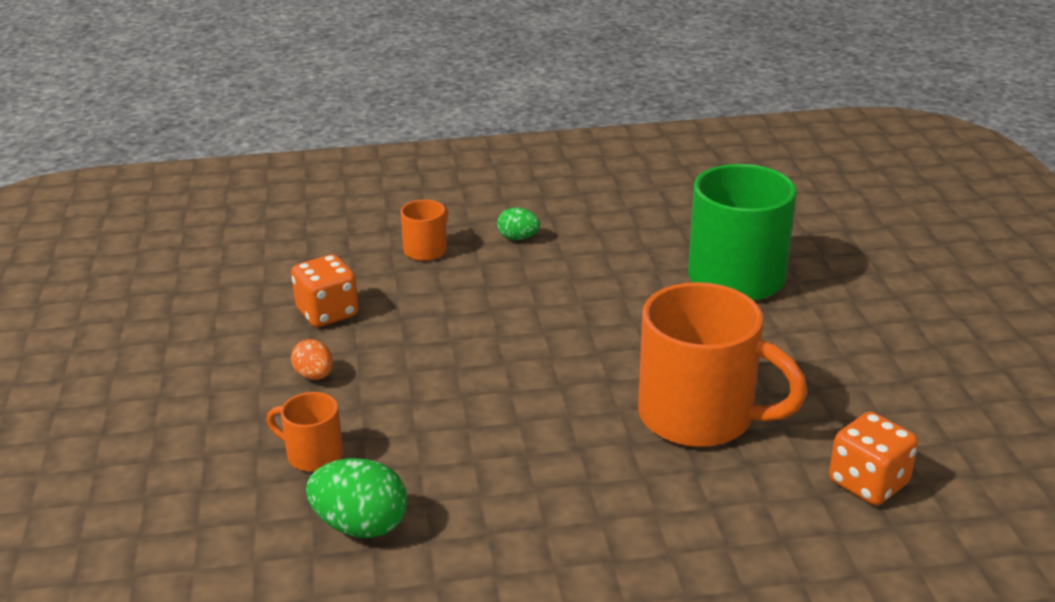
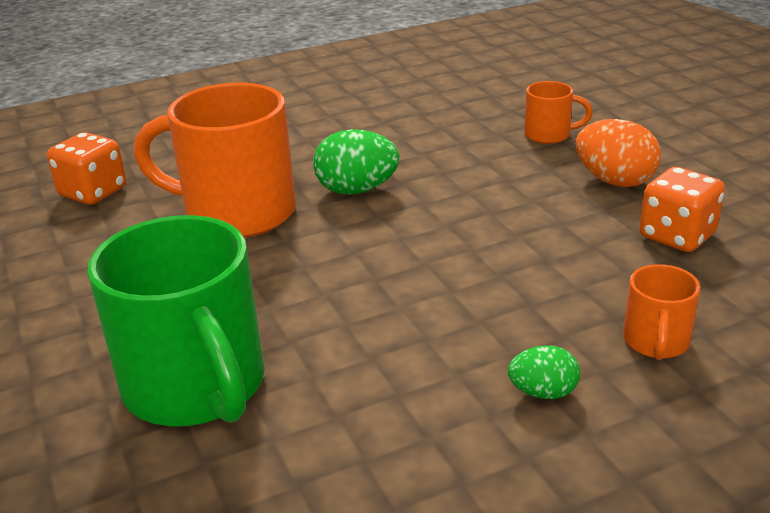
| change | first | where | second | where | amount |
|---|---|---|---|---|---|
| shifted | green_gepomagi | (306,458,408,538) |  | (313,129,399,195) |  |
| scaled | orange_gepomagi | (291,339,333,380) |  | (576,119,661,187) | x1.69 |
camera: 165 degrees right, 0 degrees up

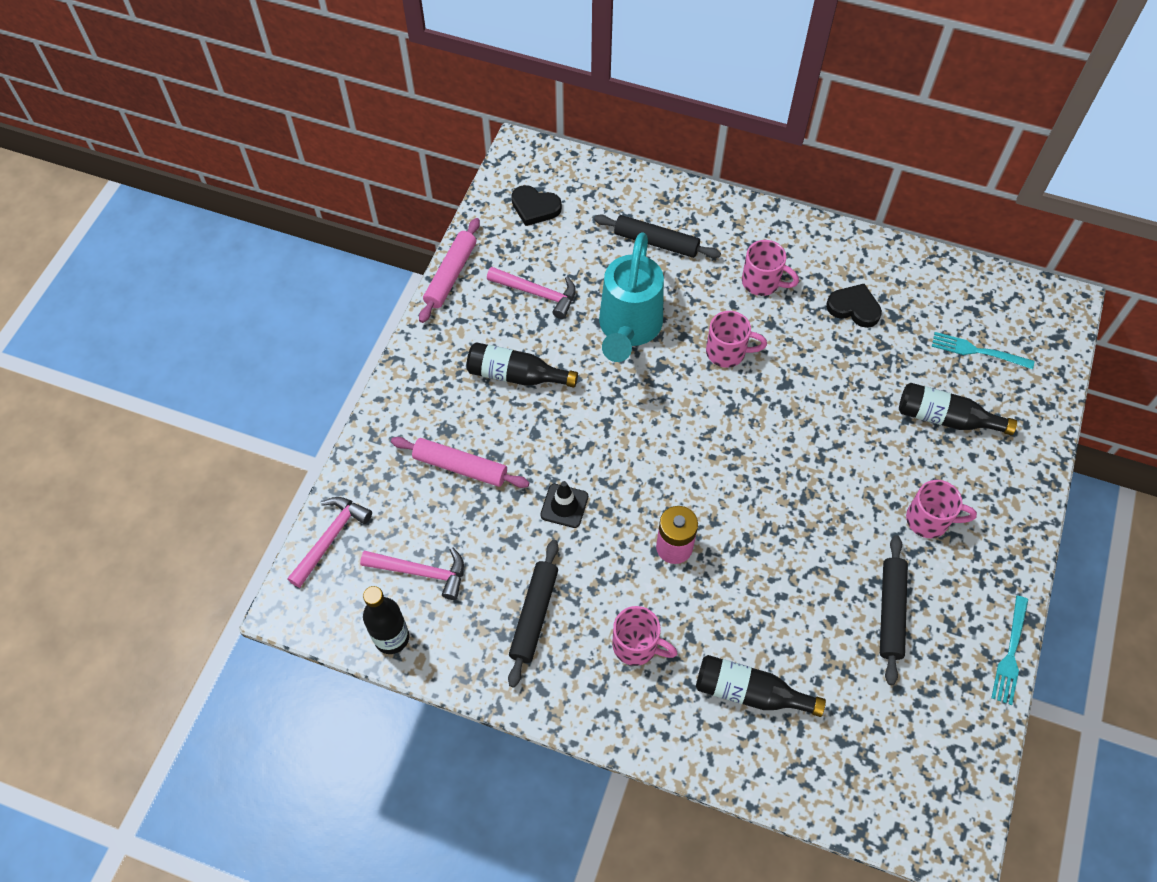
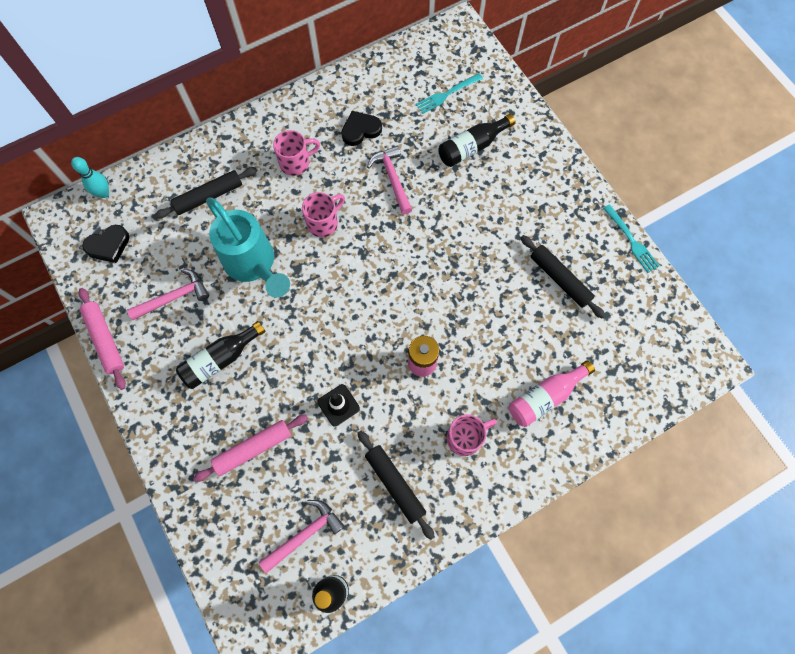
| change | first | where | second | where | amount |
|---|---|---|---|---|---|
| gone | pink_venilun | (906,480,977,538) |  |  |  |
| new |  |  | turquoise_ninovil | (71,157,109,198) |  |
| shifted | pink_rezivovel | (287,497,372,588) |  | (367,146,412,215) |  |
| repainted | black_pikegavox | (696,655,826,717) | pink_pikegavox | (509,360,595,427) |  |
camera: 50 degrees left, 10 degrees up

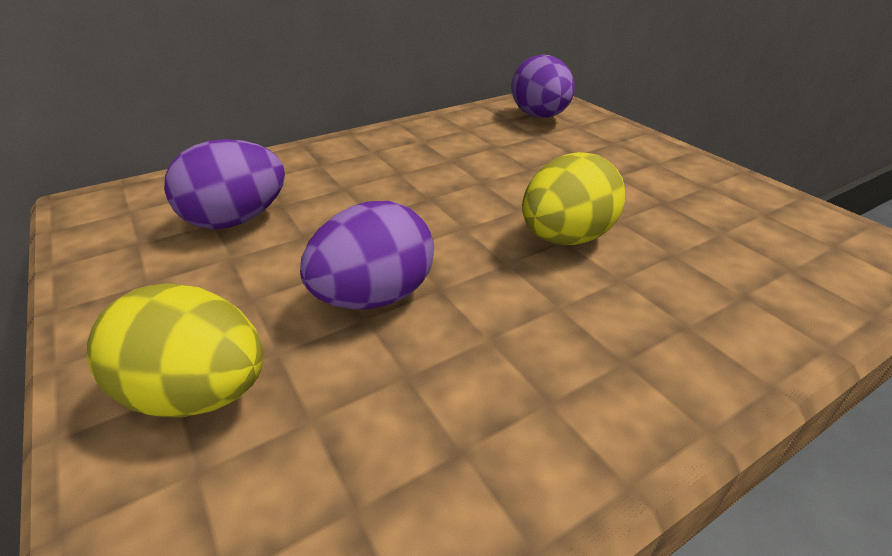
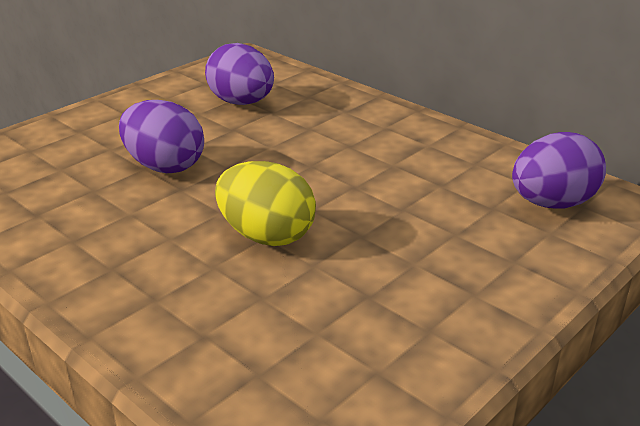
| change | first | where | second | where | amount |
|---|---|---|---|---|---|
| gone | yellow_gepomagi | (87,283,264,417) |  |  |  |
camera: 75 degrees right, 5 degrees down

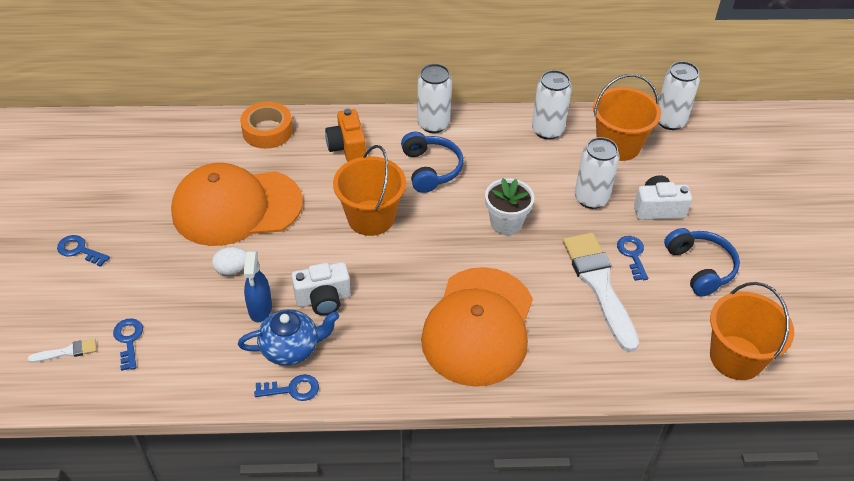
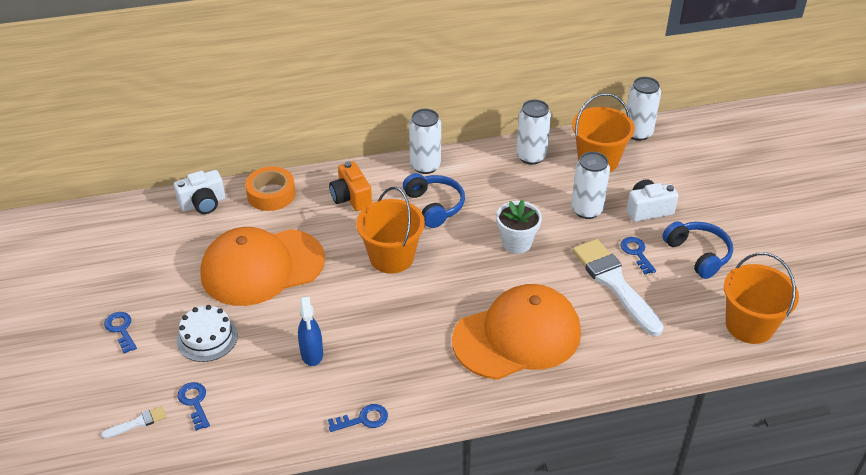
| change | first | where | second | where | amount |
|---|---|---|---|---|---|
| gone | white_gepomagi | (212,247,247,276) |  |  |  |
| gone | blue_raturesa | (238,309,339,366) |  |  |  |
| new |  |  | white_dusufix | (177,305,238,362) |  |
| shifted | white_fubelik | (292,262,351,315) |  | (174,170,225,214) |  |
| rotated | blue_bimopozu | (57,235,110,267) |  | (104,312,137,353) | 45 degrees clockwise |
| rotated | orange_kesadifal | (421,267,533,387) |  | (452,284,581,380) | 120 degrees counterclockwise |
camera: 10 degrees left, 5 degrees down

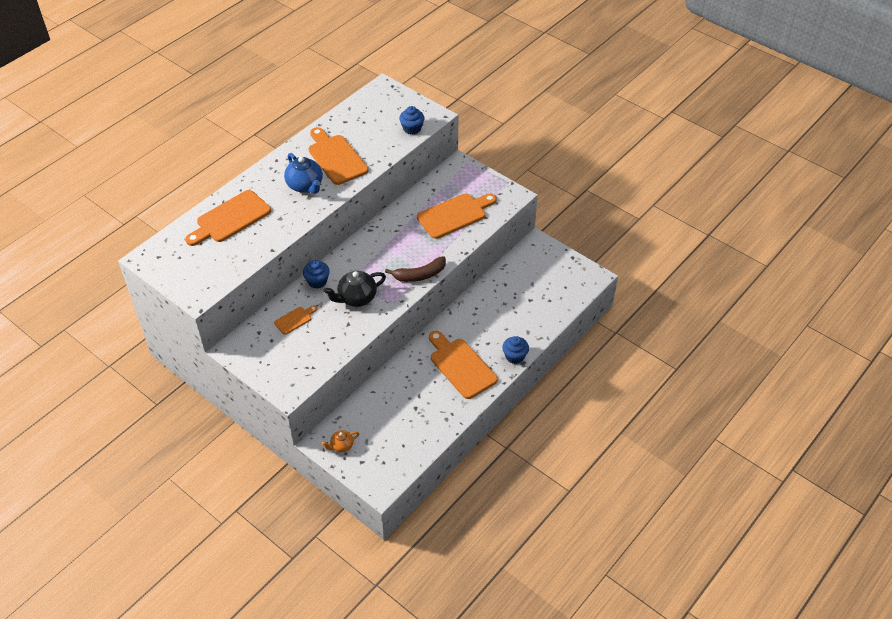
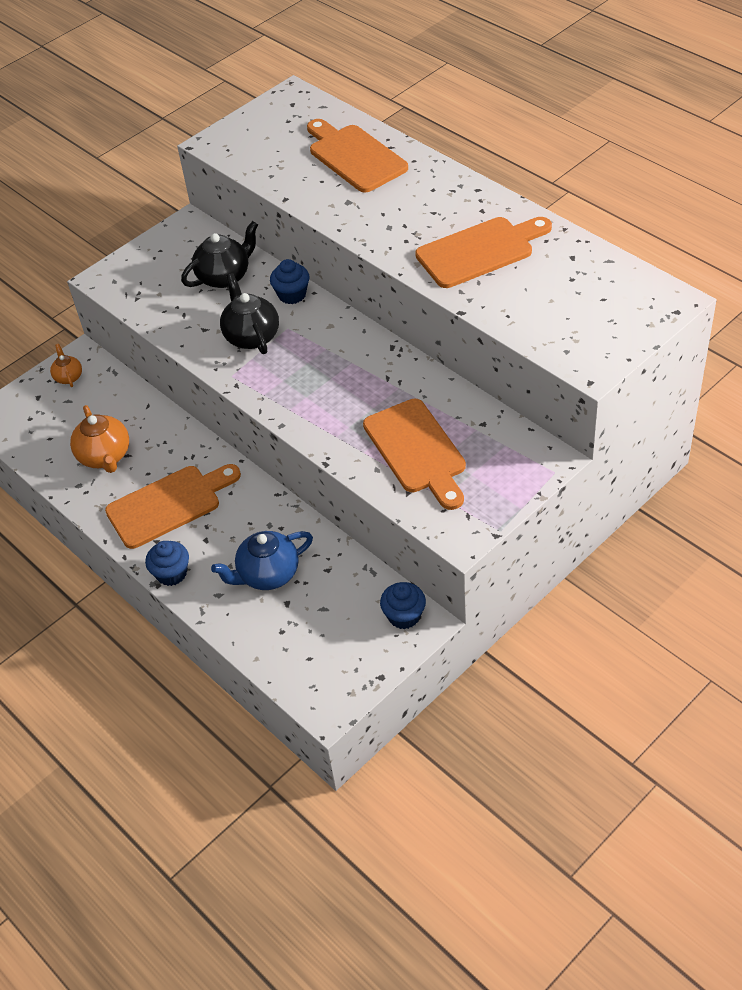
| change | first | where | second | where | amount |
|---|---|---|---|---|---|
| gone | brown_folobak | (385,256,446,282) |  |  |  |
| new |  |  | orange_raturesa | (70,405,129,473) |  |
| shifted | blue_raturesa | (284,153,323,194) |  | (211,531,313,590) |  |
| shifted | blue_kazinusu | (399,106,424,135) |  | (380,582,426,629) |  |
| swapped | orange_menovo | (274,305,317,335) | black_raturesa | (181,221,258,288) |  |
camera: 100 degrees right, 0 degrees up

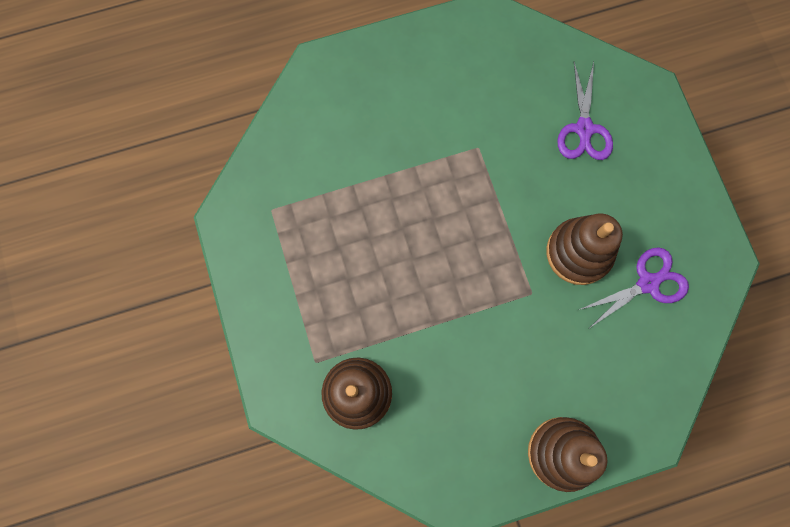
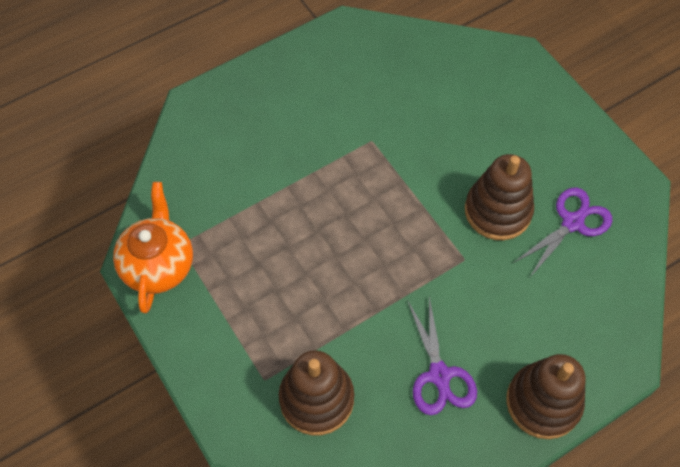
| change | first | where | second | where | amount |
|---|---|---|---|---|---|
| new |  |  | orange_raturesa | (113,182,193,313) |  |
| shifted | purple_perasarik | (557,62,613,160) |  | (407,297,477,415) |  |
camera: 15 degrees left, 15 degrees down

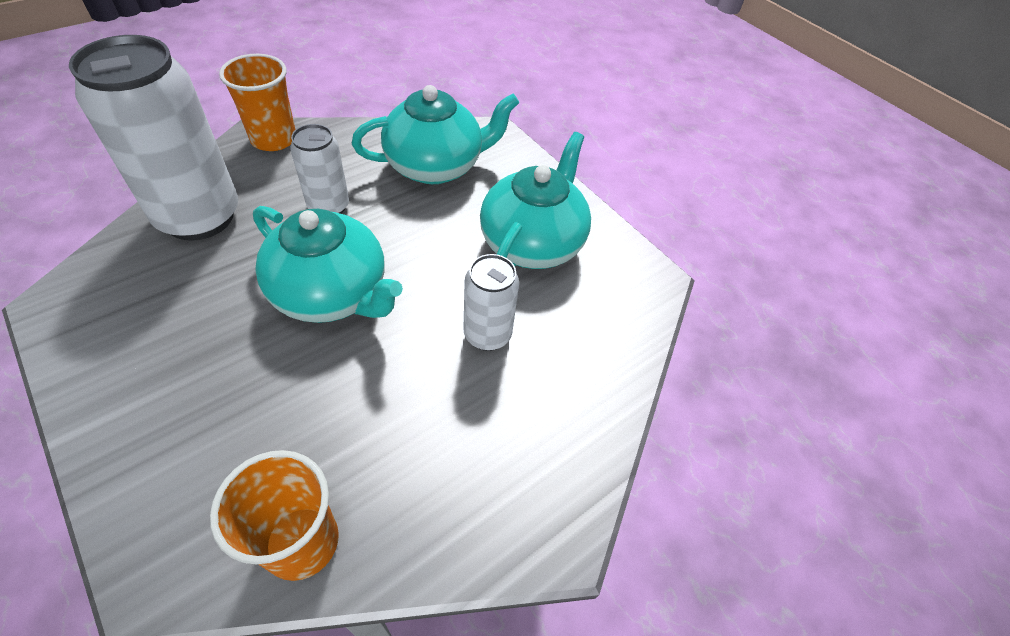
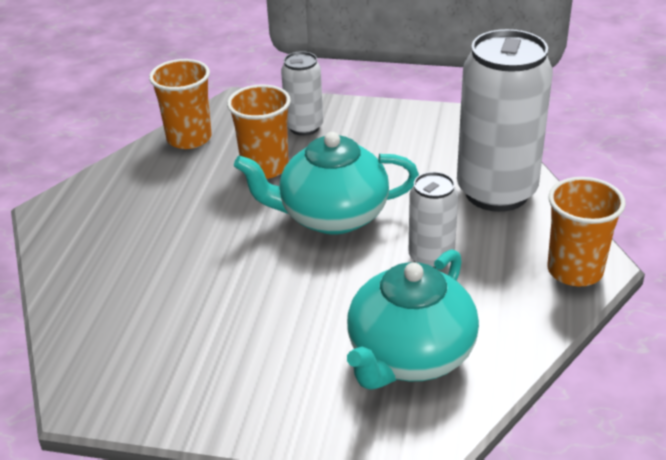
| change | first | where | second | where | amount |
|---|---|---|---|---|---|
| gone | turquoise_raturesa | (480,132,591,269) |  |  |  |
| new |  |  | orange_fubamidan | (227,84,291,179) |  |
| shifted | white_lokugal | (463,254,519,351) |  | (281,51,323,136) |  |
camera: 145 degrees right, 15 degrees down

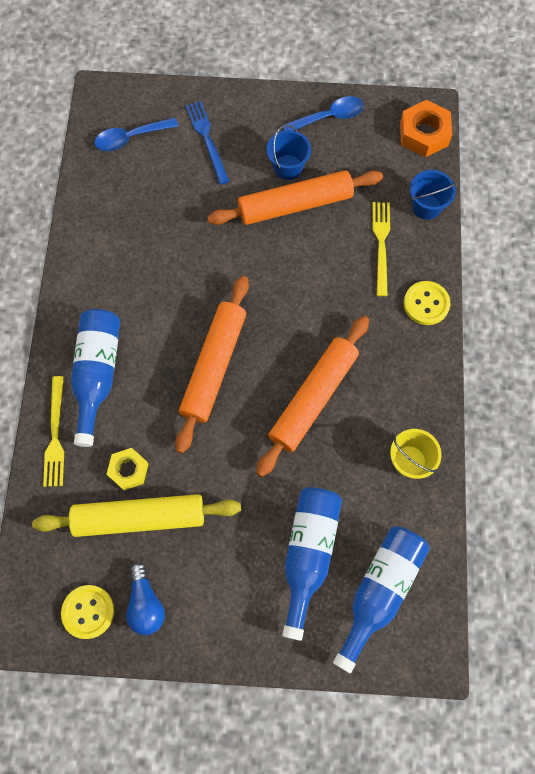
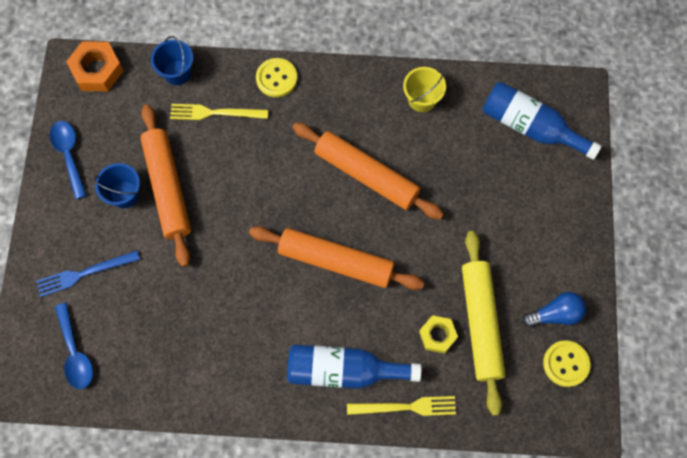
| change | first | where | second | where | amount |
|---|---|---|---|---|---|
| gone | blue_pikegavox | (282,487,342,641) |  |  |  |
camera: 90 degrees left, 0 degrees up

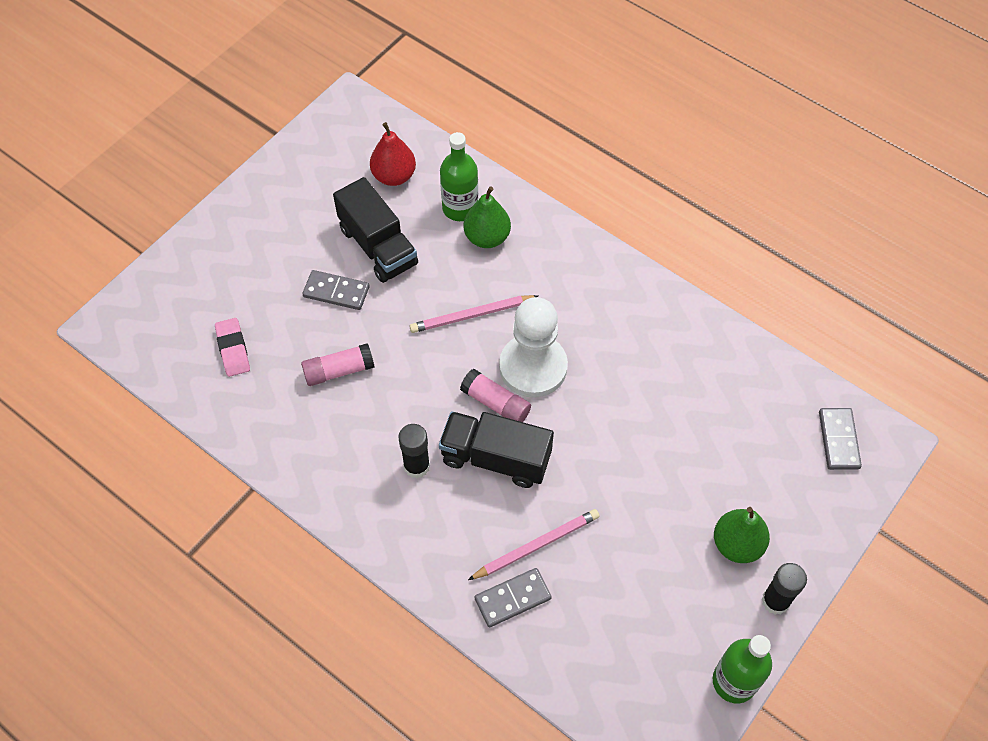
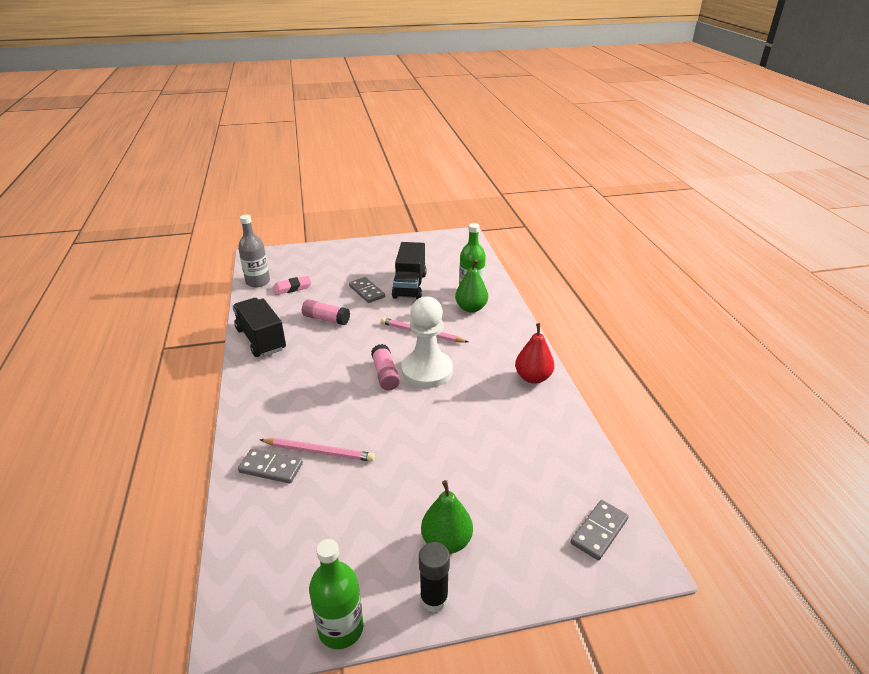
| change | first | where | second | where | amount |
|---|---|---|---|---|---|
| gone | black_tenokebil | (398,424,430,478) |  |  |  |
| new |  |  | grey_pikegavox | (238,215,270,287) |  |
| shifted | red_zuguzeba | (370,122,416,186) |  | (515,323,554,384) |  |
| shifted | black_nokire | (439,411,554,488) |  | (232,298,286,357) |  |
| rotated | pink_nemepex | (215,318,250,377) |  | (273,276,312,295) | 45 degrees clockwise |
camera: 40 degrees right, 25 degrees down

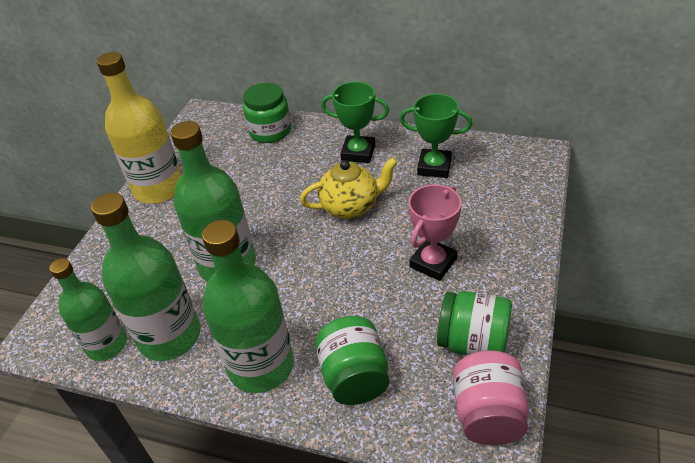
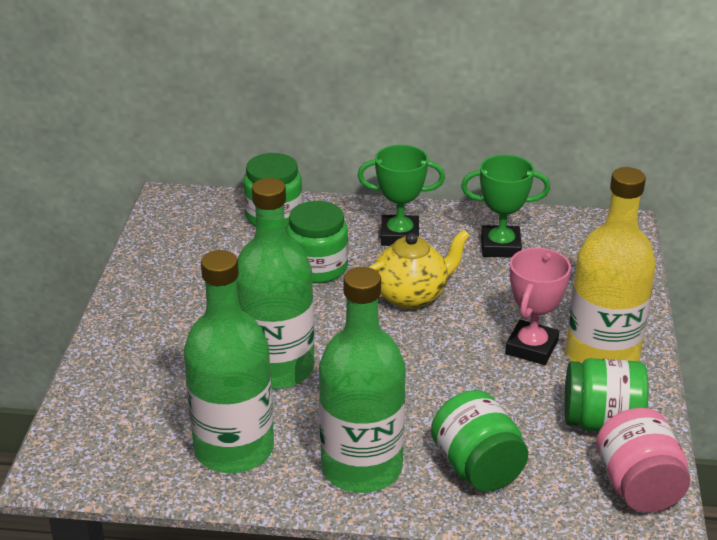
| change | first | where | second | where | amount |
|---|---|---|---|---|---|
| gone | green_pikegavox | (50,258,127,361) |  |  |  |
| new |  |  | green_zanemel | (286,201,348,283) |  |
| shifted | yellow_pikegavox | (97,52,182,204) |  | (566,167,656,363) |  |
camera: 15 degrees left, 10 degrees down

